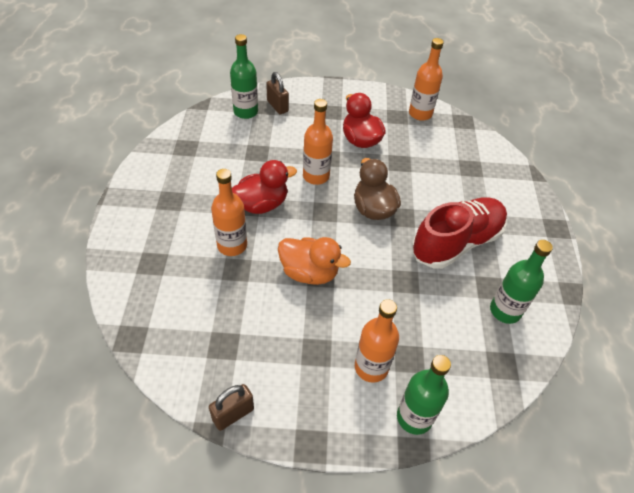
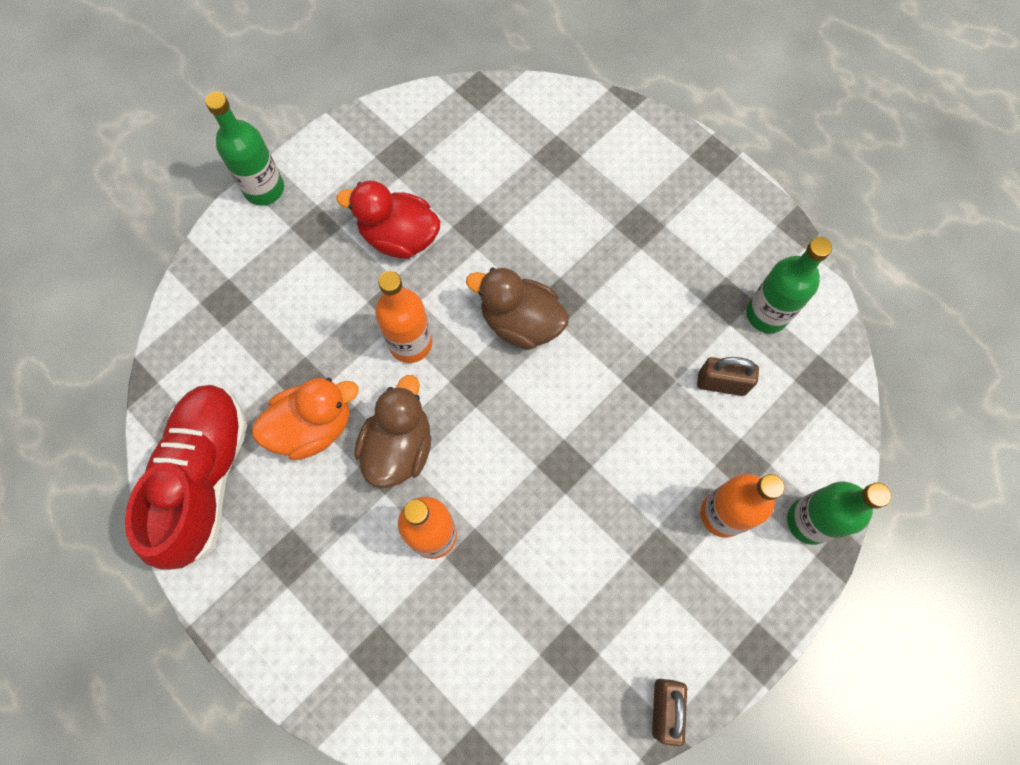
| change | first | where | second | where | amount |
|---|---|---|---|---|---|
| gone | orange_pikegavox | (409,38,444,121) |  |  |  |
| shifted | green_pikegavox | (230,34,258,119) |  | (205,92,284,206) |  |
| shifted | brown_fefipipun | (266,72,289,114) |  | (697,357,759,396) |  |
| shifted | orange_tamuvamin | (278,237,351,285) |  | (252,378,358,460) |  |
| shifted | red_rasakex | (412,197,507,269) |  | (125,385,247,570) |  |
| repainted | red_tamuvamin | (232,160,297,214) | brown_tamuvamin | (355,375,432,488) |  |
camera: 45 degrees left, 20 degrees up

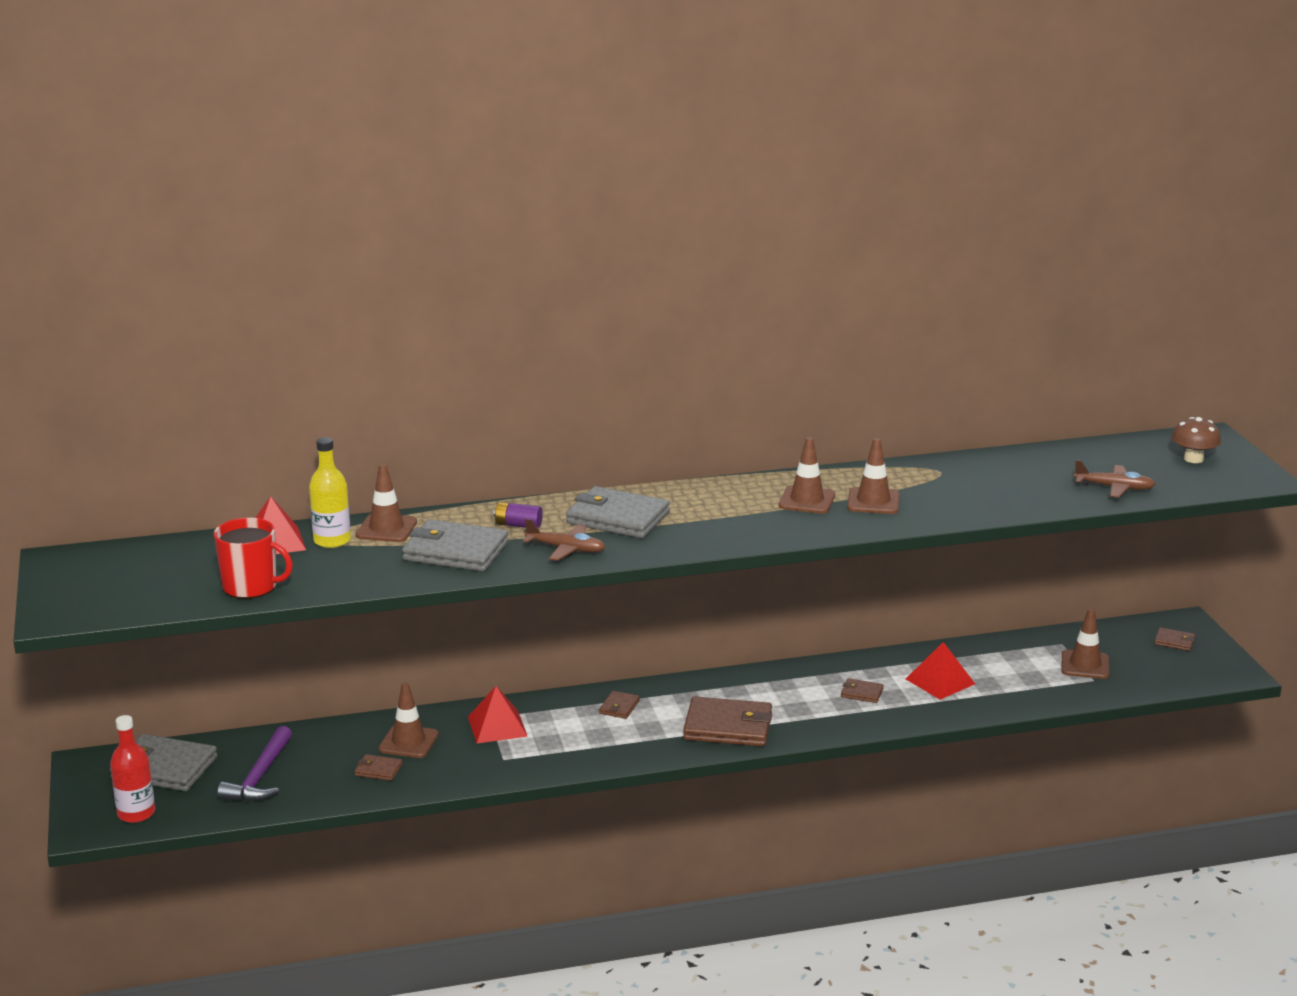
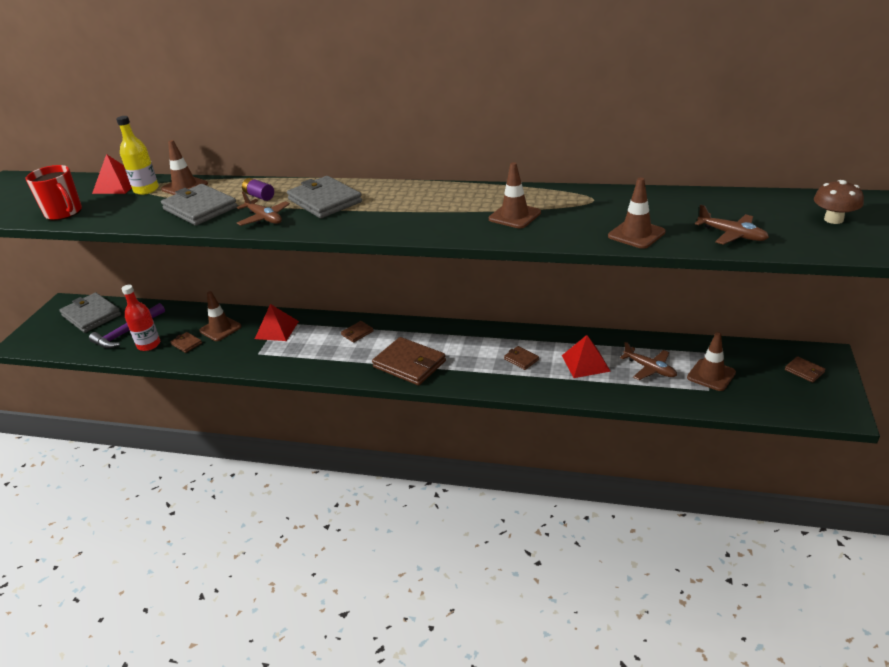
| change | first | where | second | where | amount |
|---|---|---|---|---|---|
| new |  |  | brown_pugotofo | (620,342,677,380) |  |
| shifted | red_pikegavox | (110,715,155,823) |  | (122,285,160,351) |  |
| shifted | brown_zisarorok | (779,437,835,514) |  | (608,178,666,249) |  |
camera: 30 degrees right, 10 degrees up

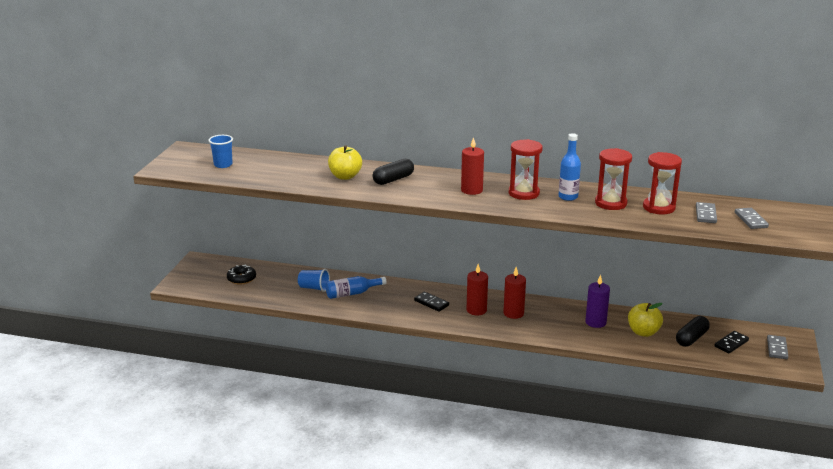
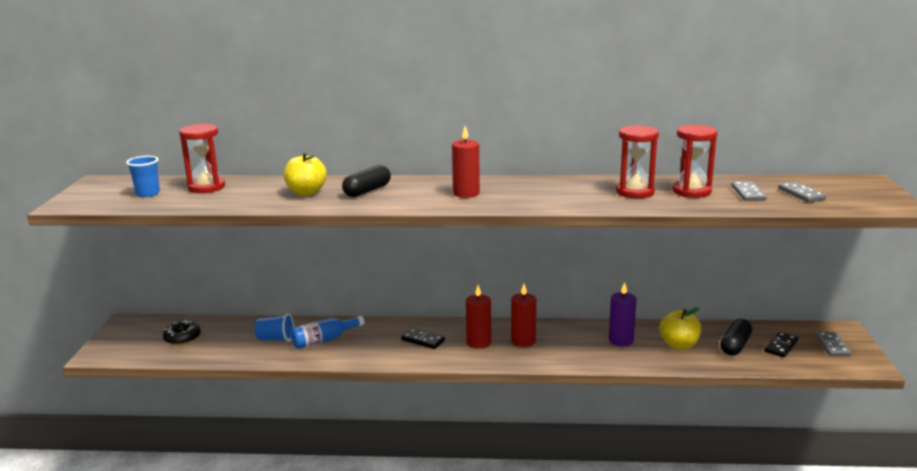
| change | first | where | second | where | amount |
|---|---|---|---|---|---|
| gone | blue_pikegavox | (559,133,581,201) |  |  |  |
| shifted | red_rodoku | (509,139,543,200) |  | (179,124,225,193) |  |
camera: 10 degrees left, 5 degrees down

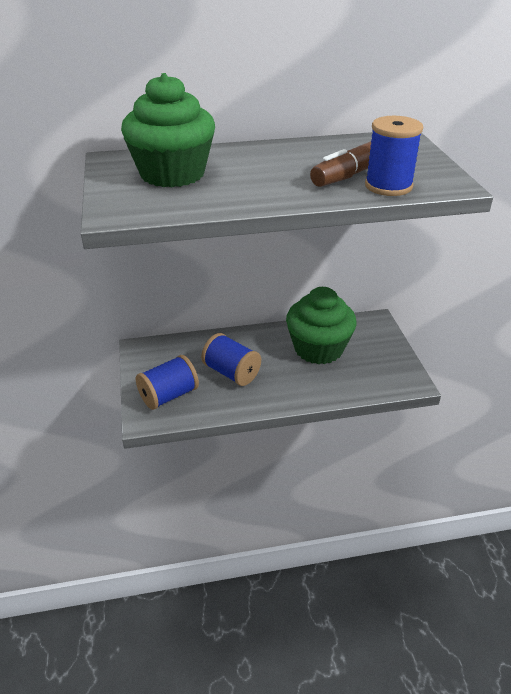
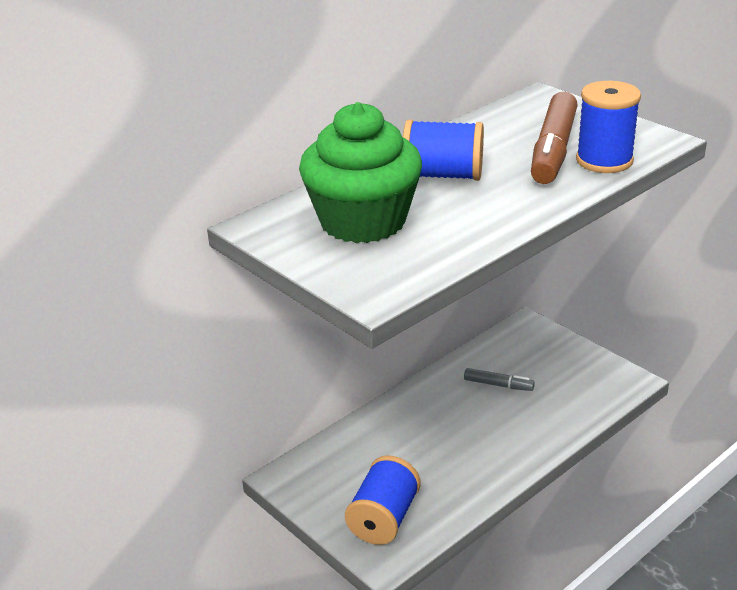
| change | first | where | second | where | amount |
|---|---|---|---|---|---|
| shifted | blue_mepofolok | (201,333,261,386) |  | (403,120,484,181) |  |
| swapped | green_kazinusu | (286,287,357,365) | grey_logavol | (464,368,535,391) |  |
camera: 30 degrees left, 5 degrees down

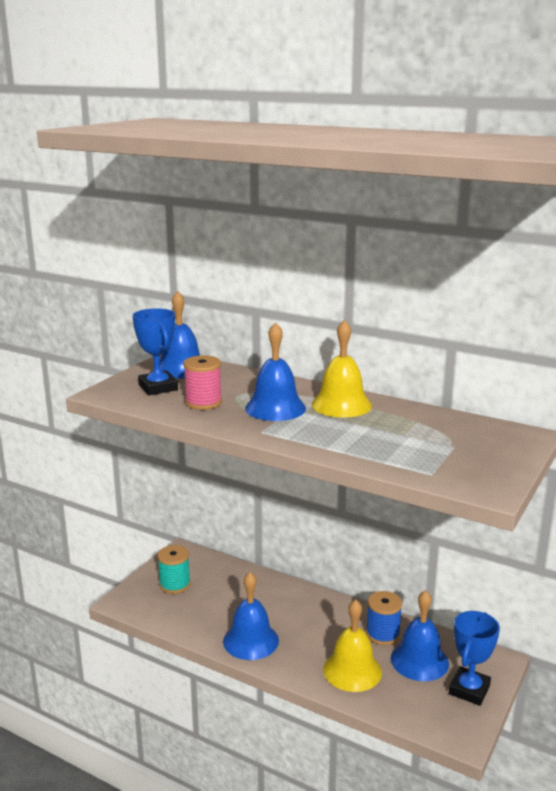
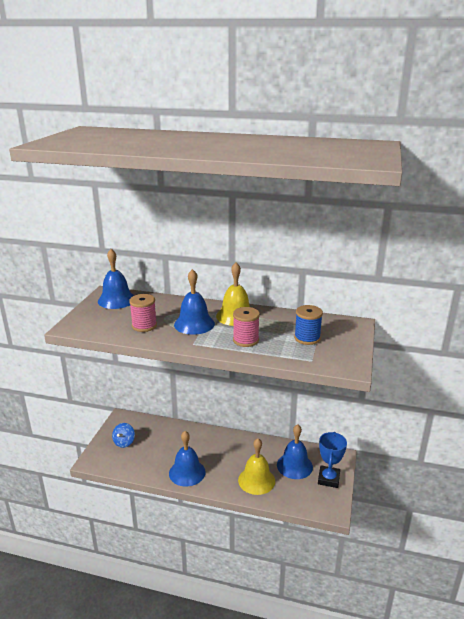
| change | first | where | second | where | amount |
|---|---|---|---|---|---|
| gone | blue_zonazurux | (133,308,178,395) |  |  |  |
| new |  |  | pink_mepofolok | (233,307,260,347) |  |
| shifted | blue_mepofolok | (366,591,402,645) |  | (294,305,323,345) |  |
| swapped | turquoise_mepofolok | (157,545,191,594) | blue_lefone | (112,423,135,448) |  |
camera: 15 degrees left, 5 degrees up

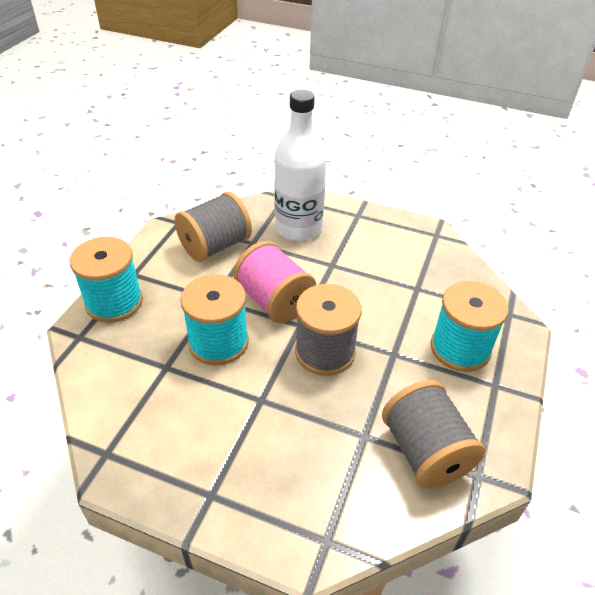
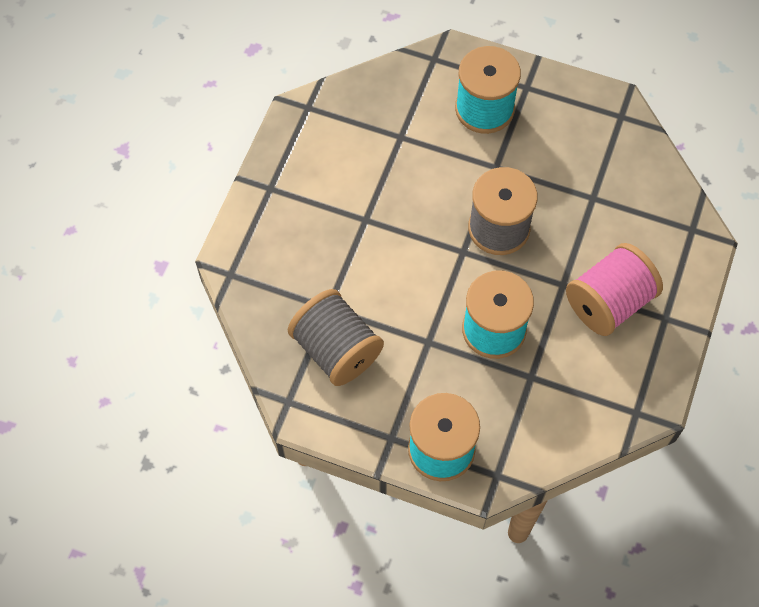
| change | first | where | second | where | amount |
|---|---|---|---|---|---|
| gone | white_pikegavox | (274,90,327,241) |  |  |  |
| gone | grey_mepofolok | (382,380,485,489) |  |  |  |
| shifted | pink_mepofolok | (233,241,316,323) |  | (566,243,663,336) |  |
camera: 90 degrees left, 20 degrees up

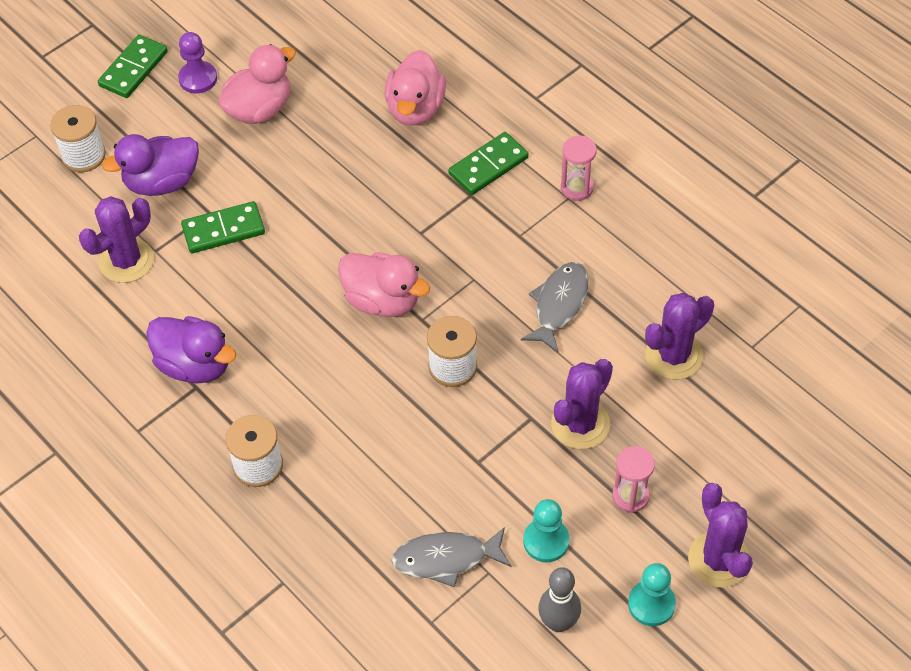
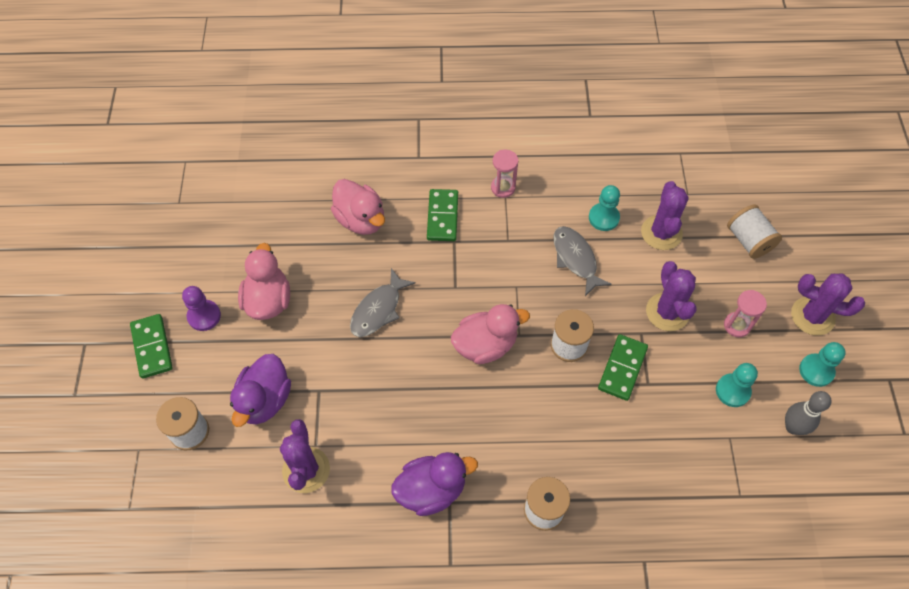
| change | first | where | second | where | amount |
|---|---|---|---|---|---|
| new |  |  | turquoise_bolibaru | (589,185,620,231) |  |
| new |  |  | white_mepofolok | (727,204,782,259) |  |
| shifted | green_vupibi | (181,201,265,253) |  | (598,334,648,401) |  |
| shifted | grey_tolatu | (391,527,511,587) |  | (350,268,416,337) |  |
camera: 50 degrees left, 5 degrees up

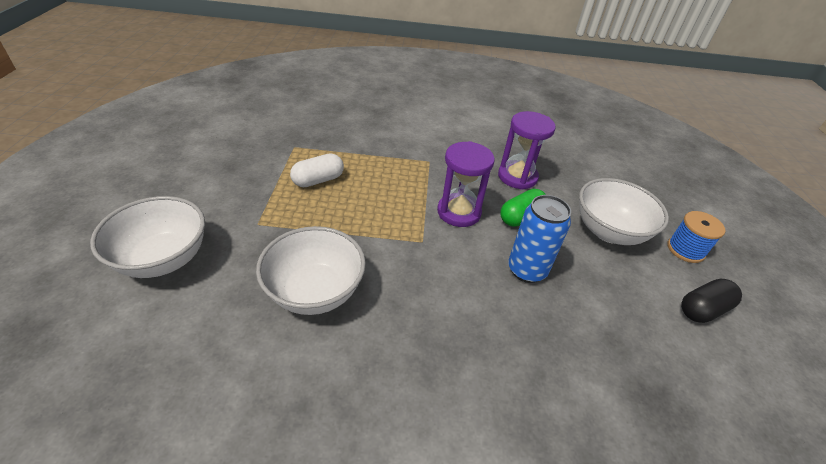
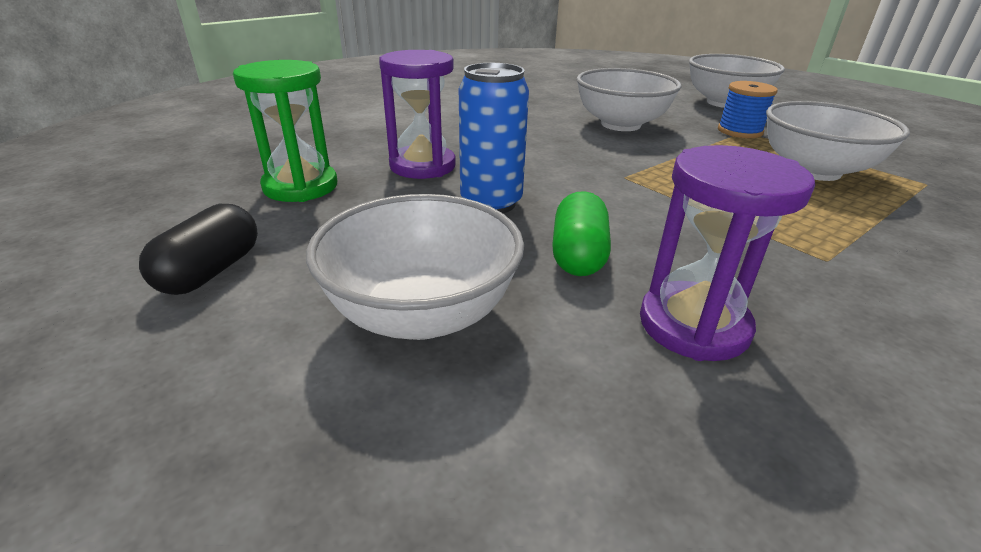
| change | first | where | second | where | amount |
|---|---|---|---|---|---|
| new |  |  | green_rodoku | (233,60,337,202) |  |
| shifted | purple_rodoku | (437,141,495,227) |  | (379,50,456,179) |  |
| shifted | blue_mepofolok | (668,211,725,263) |  | (718,81,778,138) |  |
| swapped | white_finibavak | (290,153,344,187) | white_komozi | (766,101,910,181) |  |
camera: 140 degrees right, 10 degrees down

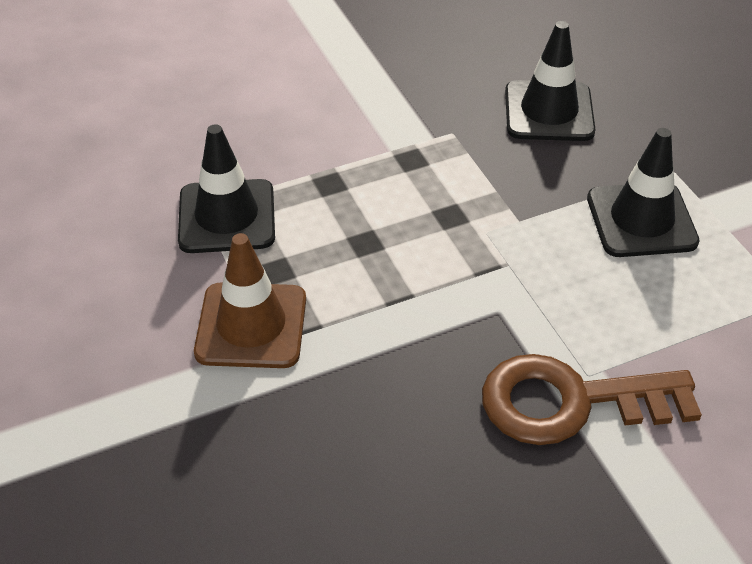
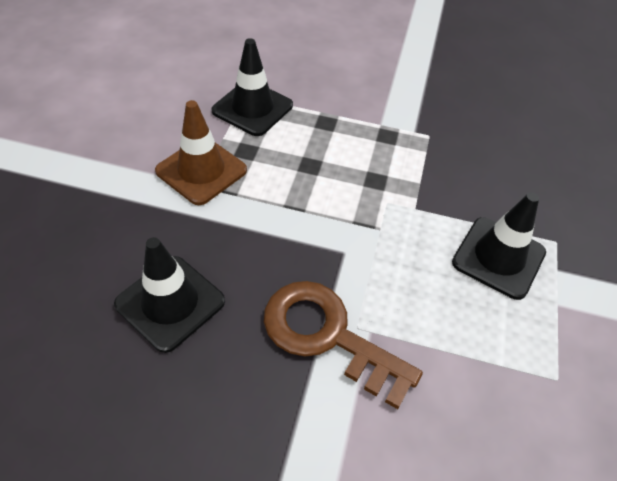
| change | first | where | second | where | amount |
|---|---|---|---|---|---|
| shifted | black_zisarorok | (505,21,595,141) |  | (114,237,225,353) |  |
camera: 35 degrees right, 5 degrees up

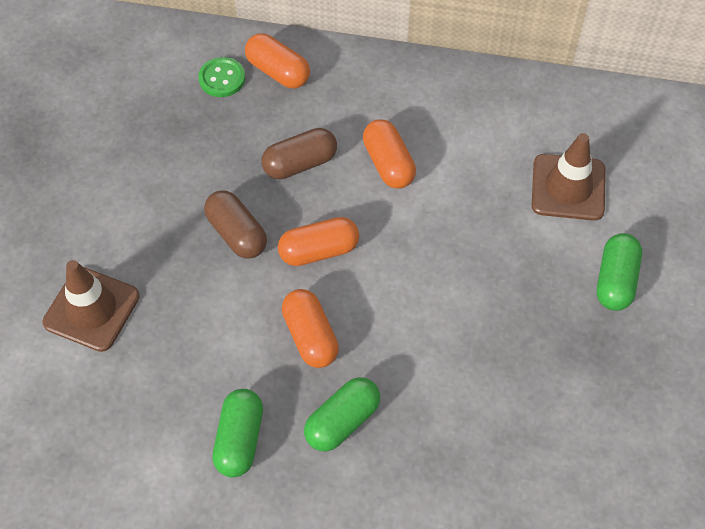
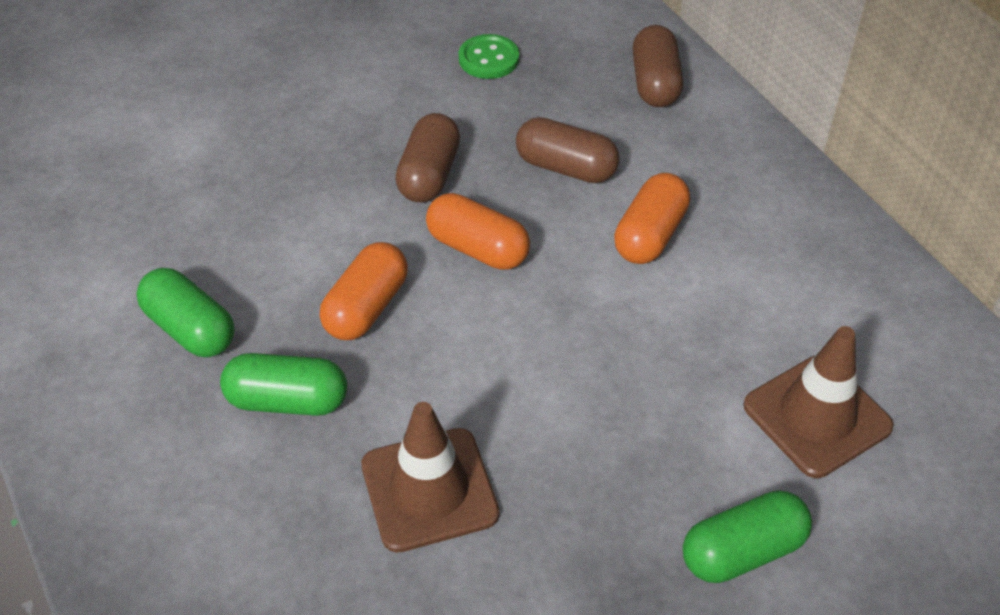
| change | first | where | second | where | amount |
|---|---|---|---|---|---|
| shifted | brown_zisarorok | (42,260,140,352) |  | (361,402,499,553) |  |
| shifted | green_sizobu | (198,57,245,97) |  | (459,34,519,79) |  |
| repainted | orange_finibavak | (245,33,310,88) | brown_finibavak | (632,25,683,107) |  |
| rotated | green_finibavak | (212,389,263,478) |  | (136,268,235,357) | 75 degrees clockwise |
camera: 50 degrees right, 10 degrees down

